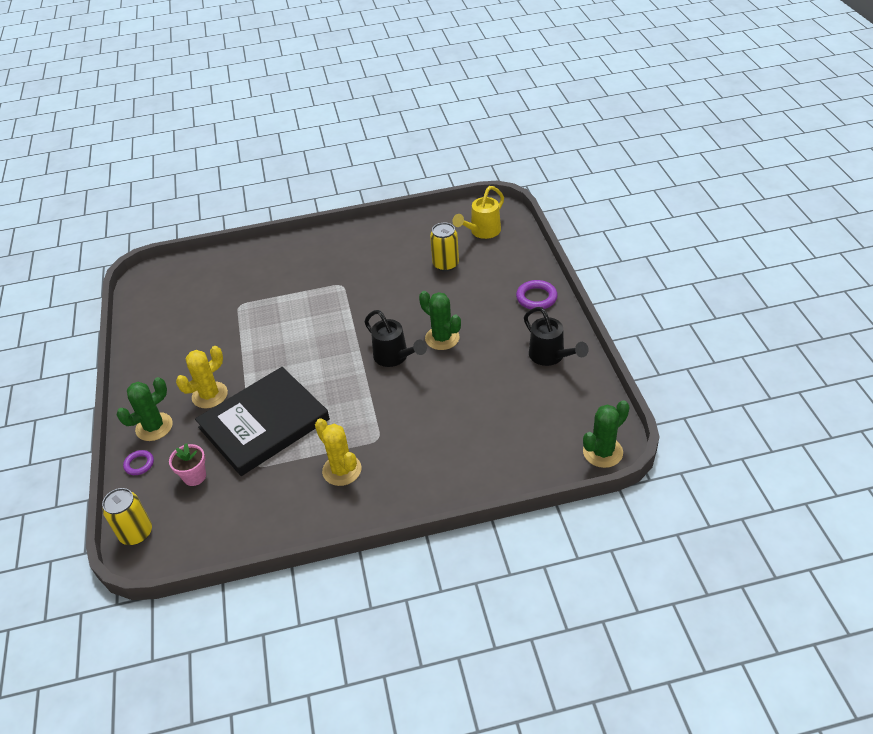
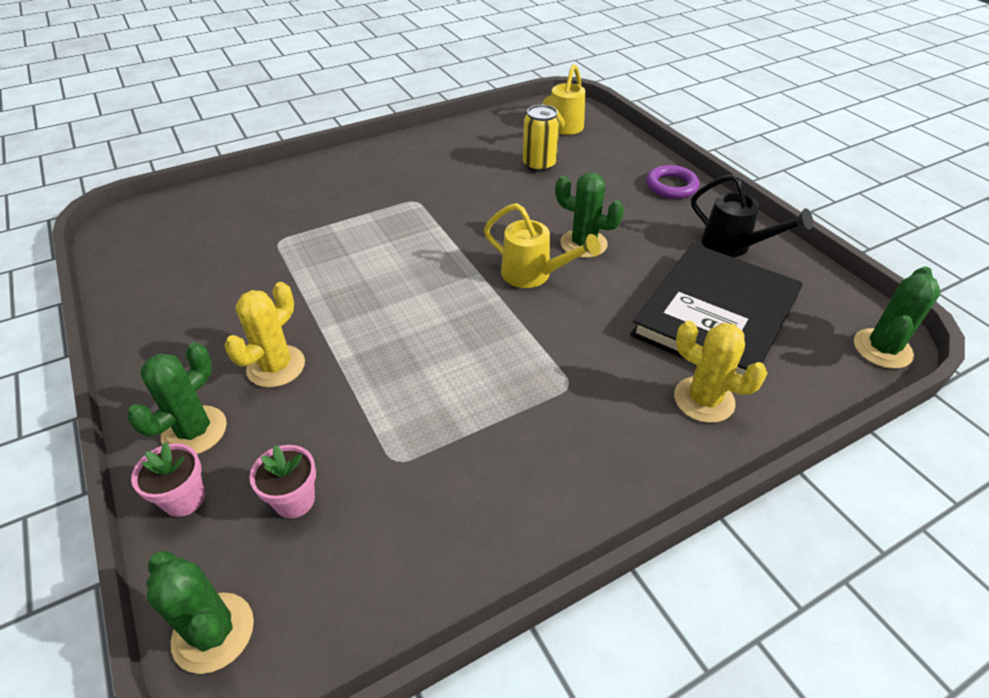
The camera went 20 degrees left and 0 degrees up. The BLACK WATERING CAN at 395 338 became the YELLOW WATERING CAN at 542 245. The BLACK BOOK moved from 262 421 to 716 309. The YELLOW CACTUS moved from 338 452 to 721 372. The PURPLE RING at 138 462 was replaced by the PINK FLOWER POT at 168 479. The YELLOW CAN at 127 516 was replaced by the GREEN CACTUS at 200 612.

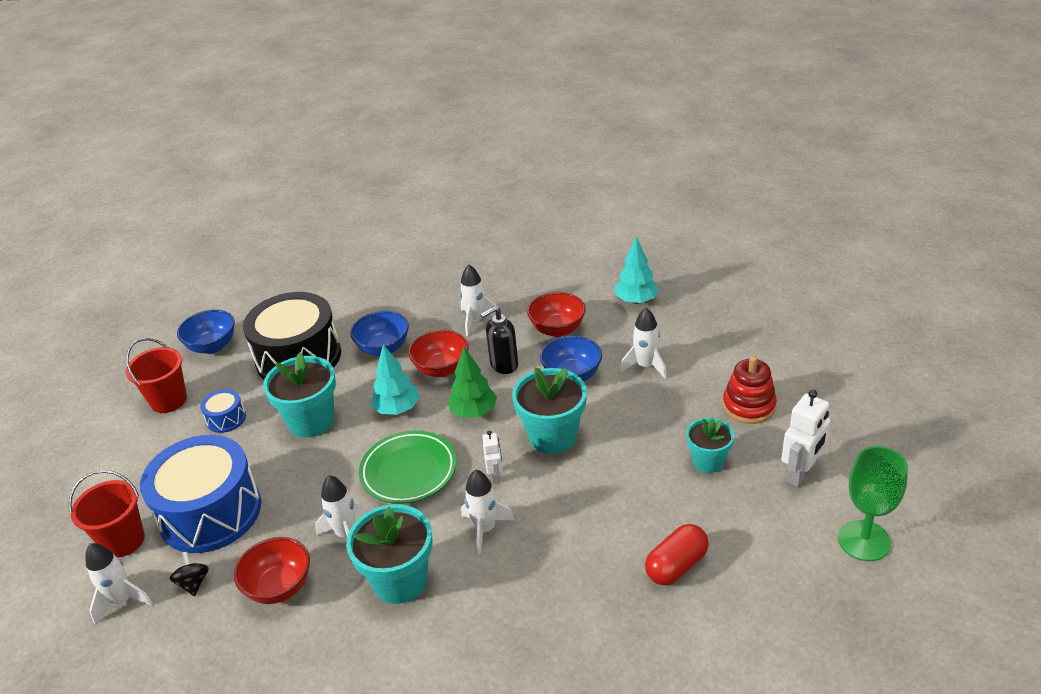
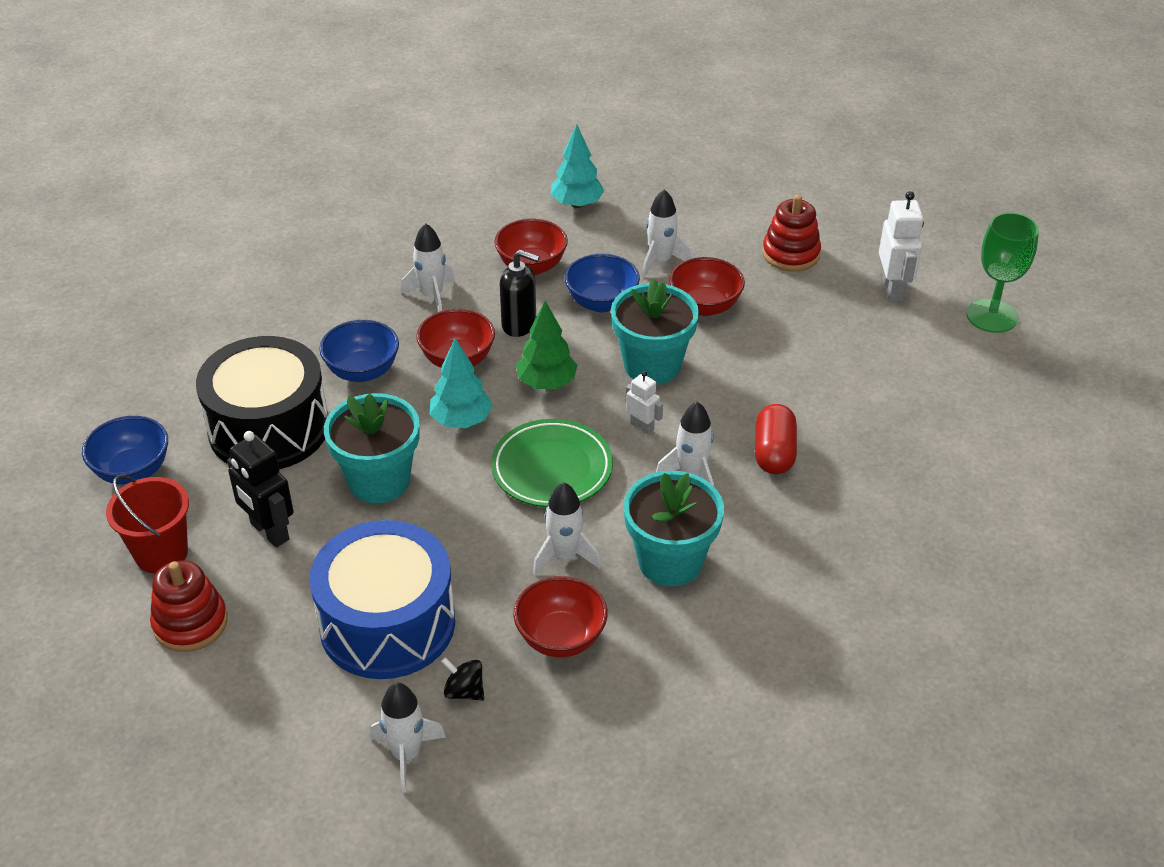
The camera went 45 degrees left and 5 degrees up. The BLACK SOAP DISPENSER at 499 340 turned 90 degrees counterclockwise. The BLUE DRUM at 223 411 was replaced by the BLACK ROBOT at 260 489. The TURQUOISE FLOWER POT at 710 445 disappeared. The RED BUCKET at 106 513 disappeared. The RED CAPSULE moved from 677 554 to 776 439. The RED BOWL at 707 286 appeared. The RED STACKING TOY at 189 606 appeared.

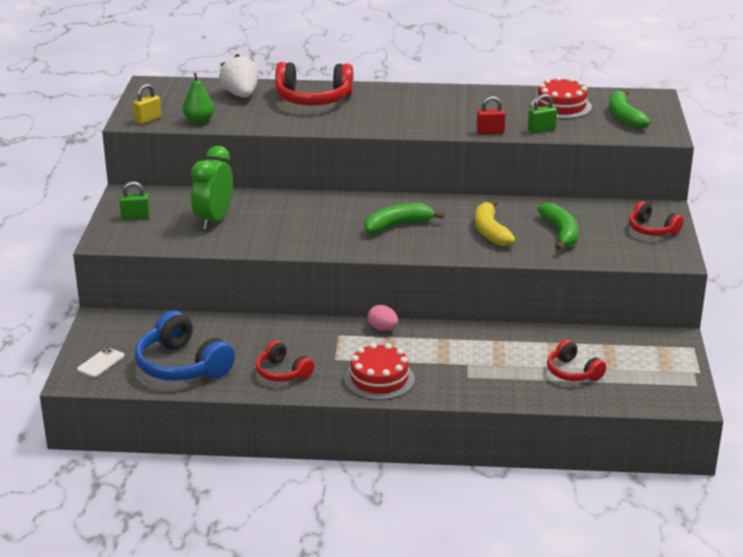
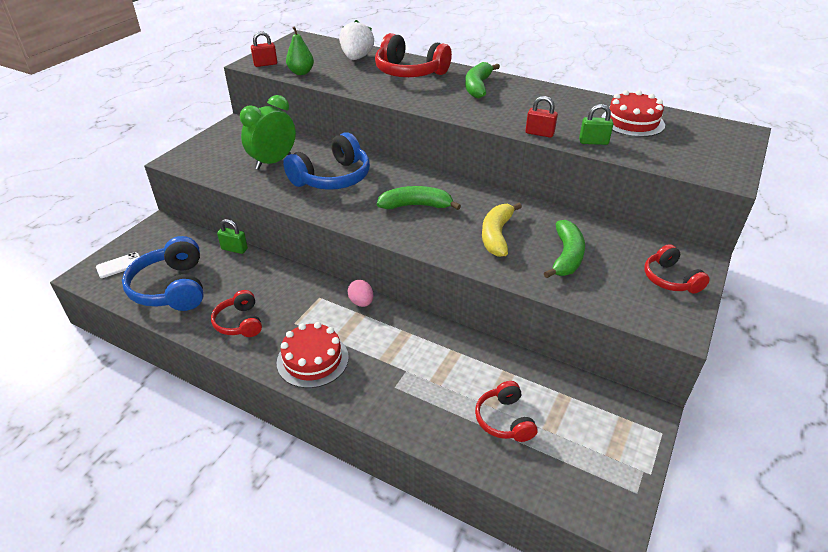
The camera went 25 degrees right and 10 degrees up. The YELLOW PADLOCK at 147 104 became the RED PADLOCK at 264 49. The GREEN BANANA moved from 630 109 to 482 80. The GREEN PADLOCK moved from 134 200 to 232 236. The BLUE HEADPHONES at 326 161 appeared.

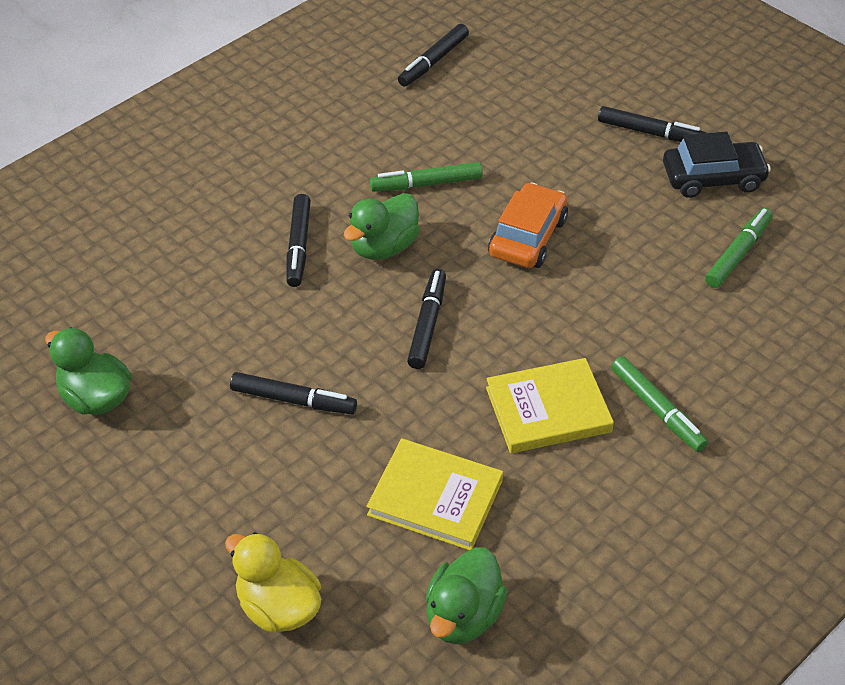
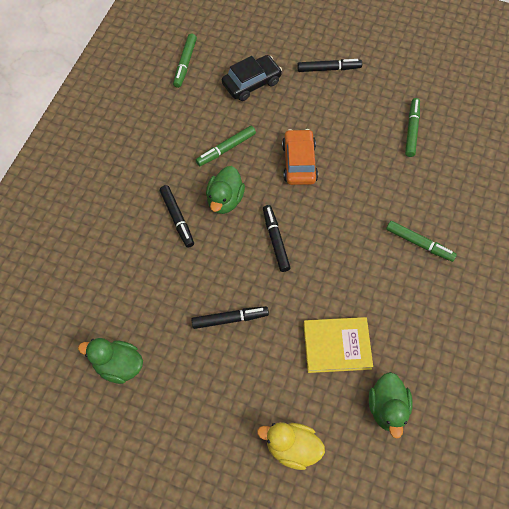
The camera went 25 degrees left and 15 degrees up. The BLACK MARKER at 433 55 became the GREEN MARKER at 185 61. The BLACK CAR moved from 717 165 to 252 78. The YELLOW BOOK at 550 405 disappeared.

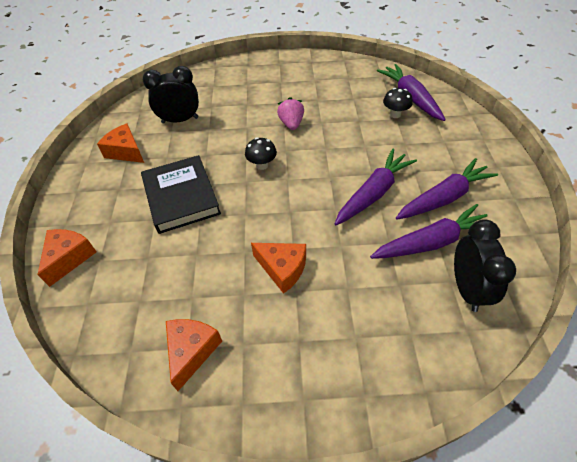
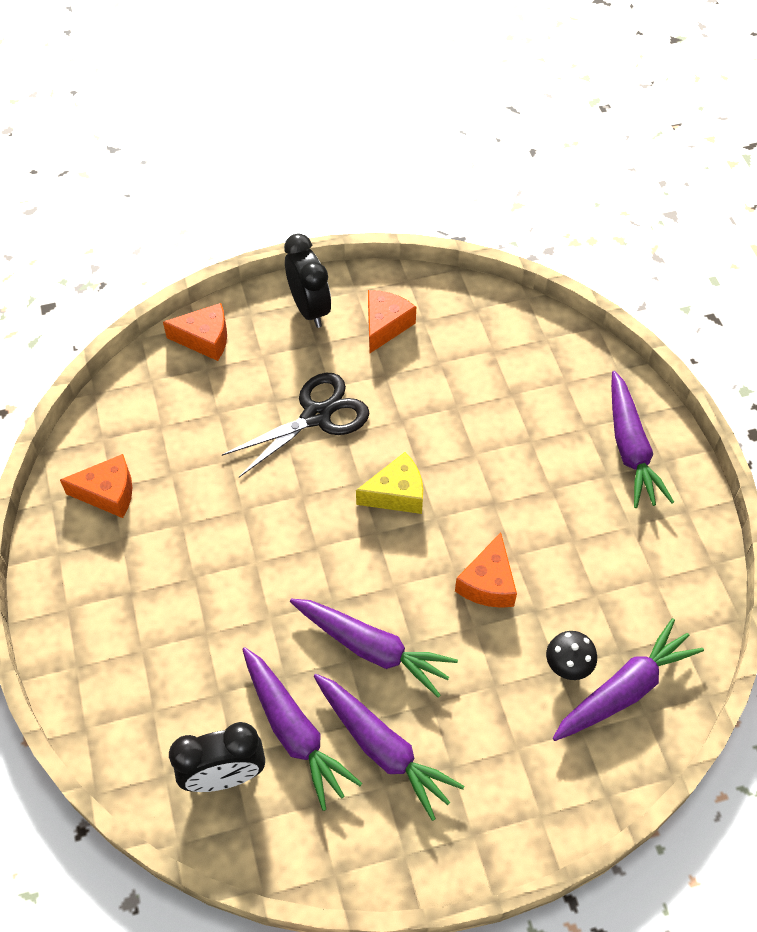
The camera went 75 degrees right and 5 degrees up. The BLACK CLOCK moved from 171 94 to 307 280. The PINK STRAWBERRY at 290 113 disappeared. The BLACK MUSHROOM at 261 153 was replaced by the YELLOW CHEESE at 389 483. The BLACK BOOK at 181 194 was replaced by the BLACK SCISSORS at 296 425. The ORANGE CHEESE moved from 278 268 to 486 570. The PURPLE CARROT at 642 439 appeared.

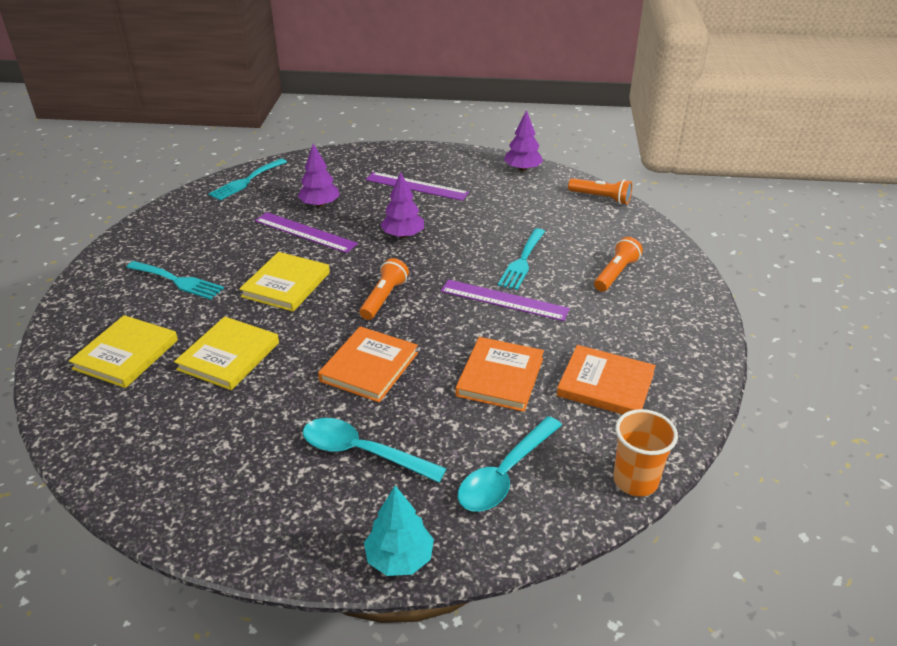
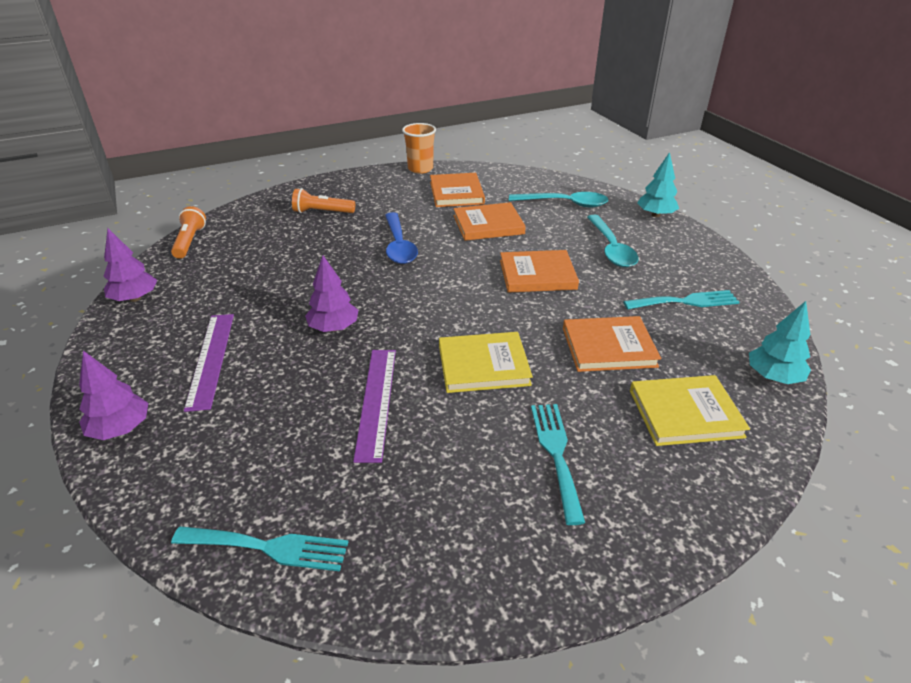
The camera went 120 degrees left and 0 degrees up. The PURPLE TREE moved from 319 175 to 113 395. The TURQUOISE FORK moved from 521 259 to 681 300. The ORANGE FLASHLIGHT at 384 289 disappeared. The PURPLE RULER at 505 300 was replaced by the BLUE SPOON at 401 238. The YELLOW BOOK at 226 353 became the ORANGE BOOK at 612 344. The ORANGE CUP moved from 645 453 to 419 148. The TURQUOISE TREE at 780 342 appeared.

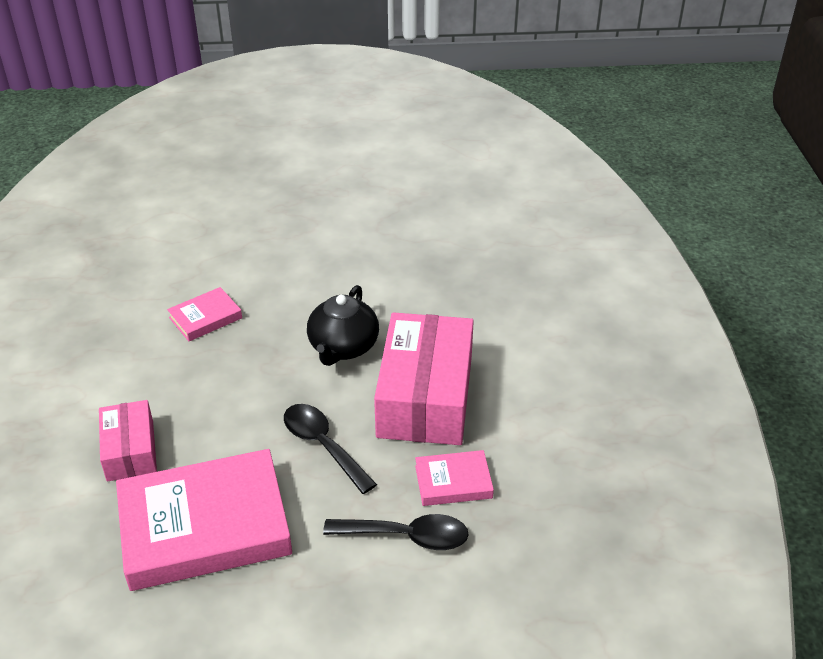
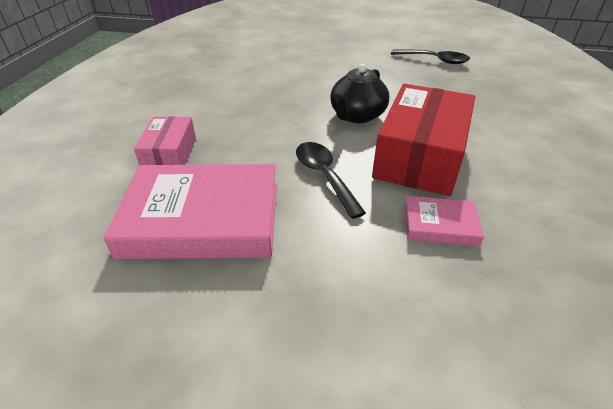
The camera went 15 degrees right and 0 degrees up. The PINK BOOK at 204 314 disappeared. The PINK BOX at 424 378 became the RED BOX at 423 140. The BLACK SPOON moved from 396 532 to 430 57.

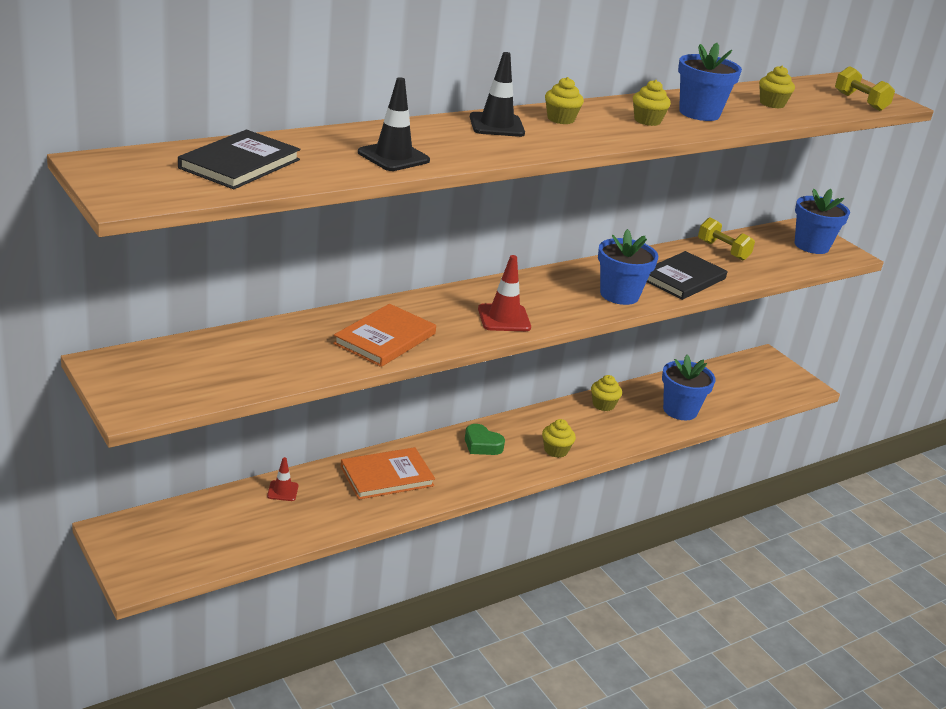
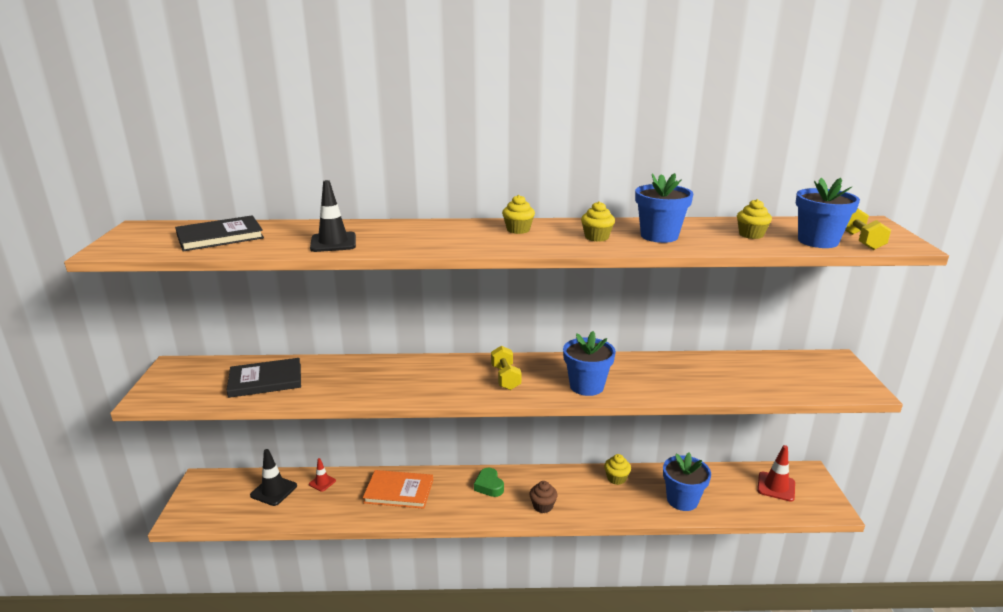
The camera went 35 degrees right and 5 degrees down. The BLACK TRAFFIC CONE moved from 497 94 to 273 477. The BLUE FLOWER POT moved from 822 221 to 828 213. The YELLOW DUMBBELL moved from 726 239 to 506 368. The BLACK BOOK moved from 687 275 to 263 378. The RED TRAFFIC CONE moved from 504 293 to 776 473. The ORANGE BOOK at 384 335 disappeared. The YELLOW CUPCAKE at 559 438 became the BROWN CUPCAKE at 543 497.

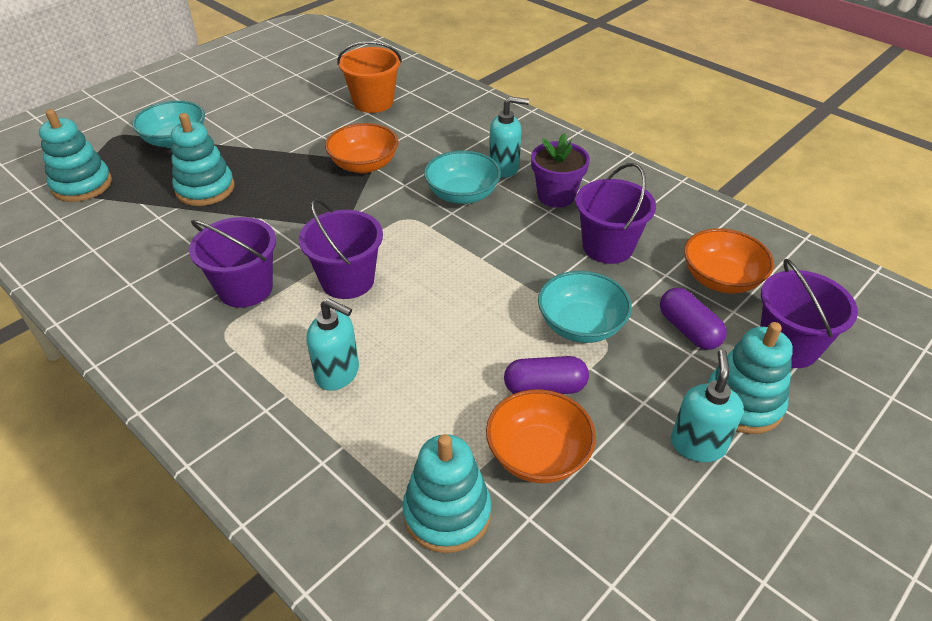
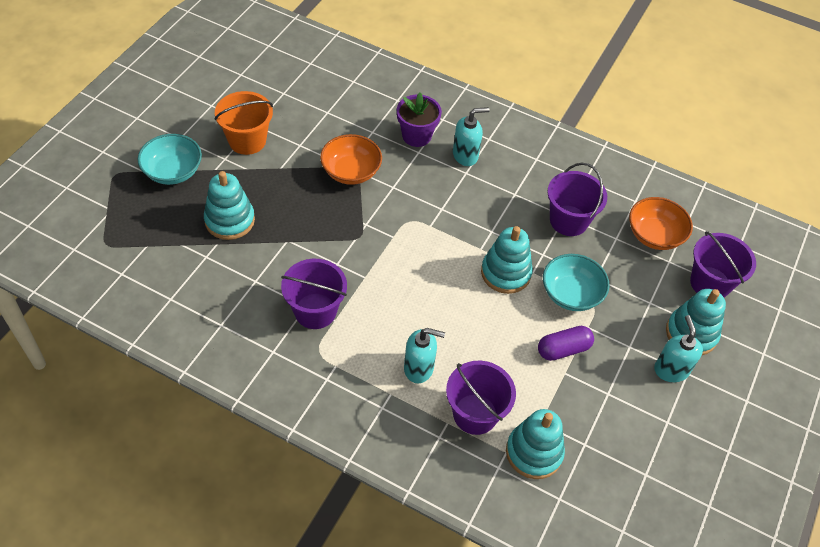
The camera went 20 degrees left and 10 degrees up. The ORANGE BUCKET moved from 369 77 to 244 123. The TURQUOISE STACKING TOY moved from 75 155 to 507 260. The PURPLE FLOWER POT moved from 560 170 to 419 120. The TURQUOISE BOWL at 462 177 disappeared. The PURPLE BUCKET moved from 341 249 to 481 398. The PURPLE CAPSULE at 693 319 disappeared. The ORANGE BOWL at 541 436 disappeared.

